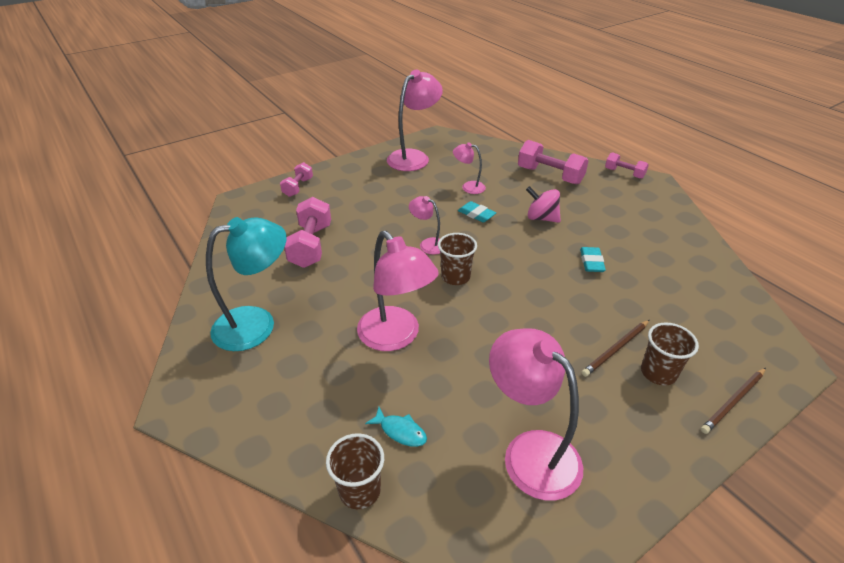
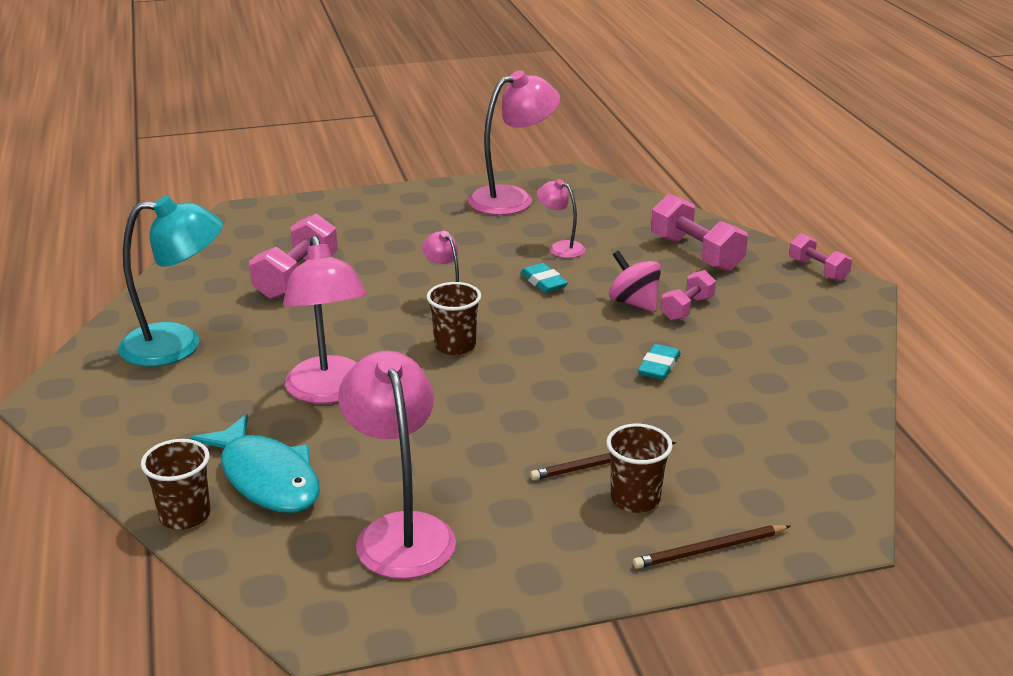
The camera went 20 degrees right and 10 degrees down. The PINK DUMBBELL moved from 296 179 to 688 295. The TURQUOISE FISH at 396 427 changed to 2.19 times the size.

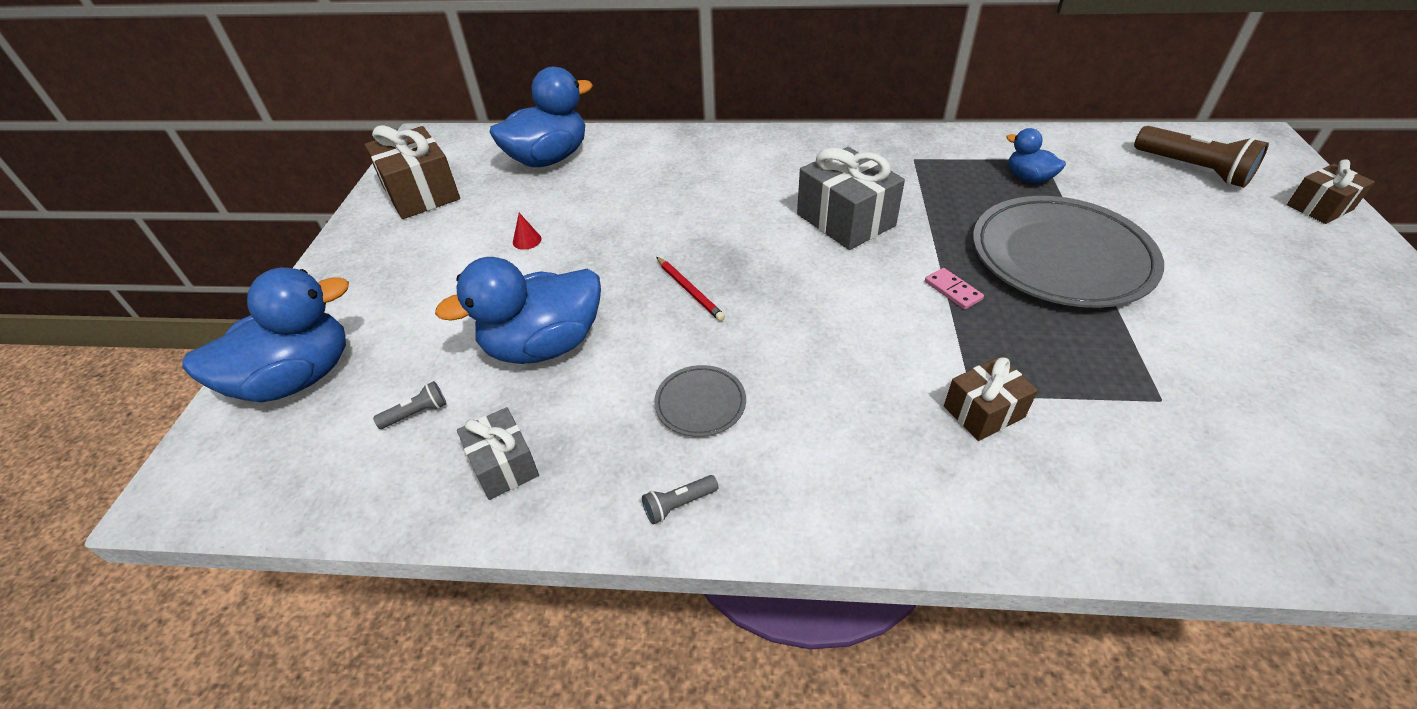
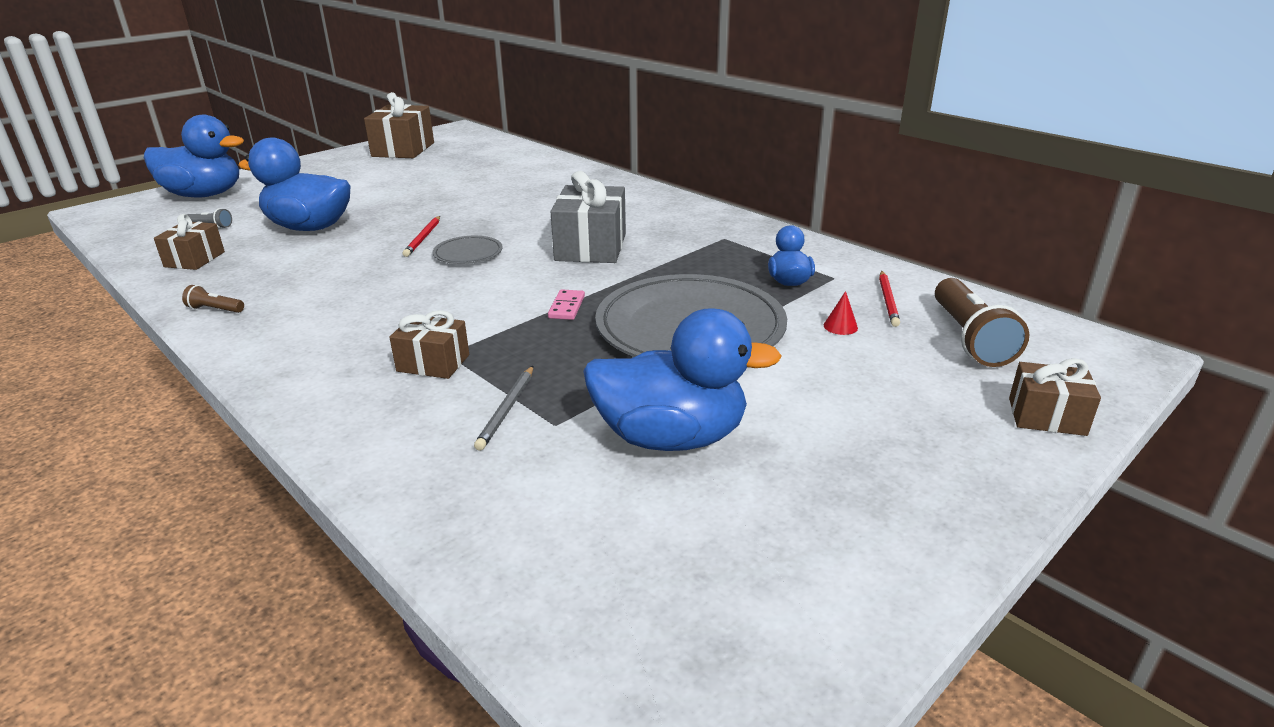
The camera went 40 degrees right and 15 degrees down. The BLUE DUCK moved from 541 117 to 682 379. The RED CONE moved from 527 231 to 841 313. The GREY PLATE moved from 700 401 to 468 250. The GREY GIFT at 498 453 became the BROWN GIFT at 189 242. The GREY FLASHLIGHT at 680 499 became the BROWN FLASHLIGHT at 213 299. The RED PENCIL at 889 299 appeared. The GREY PENCIL at 503 408 appeared.

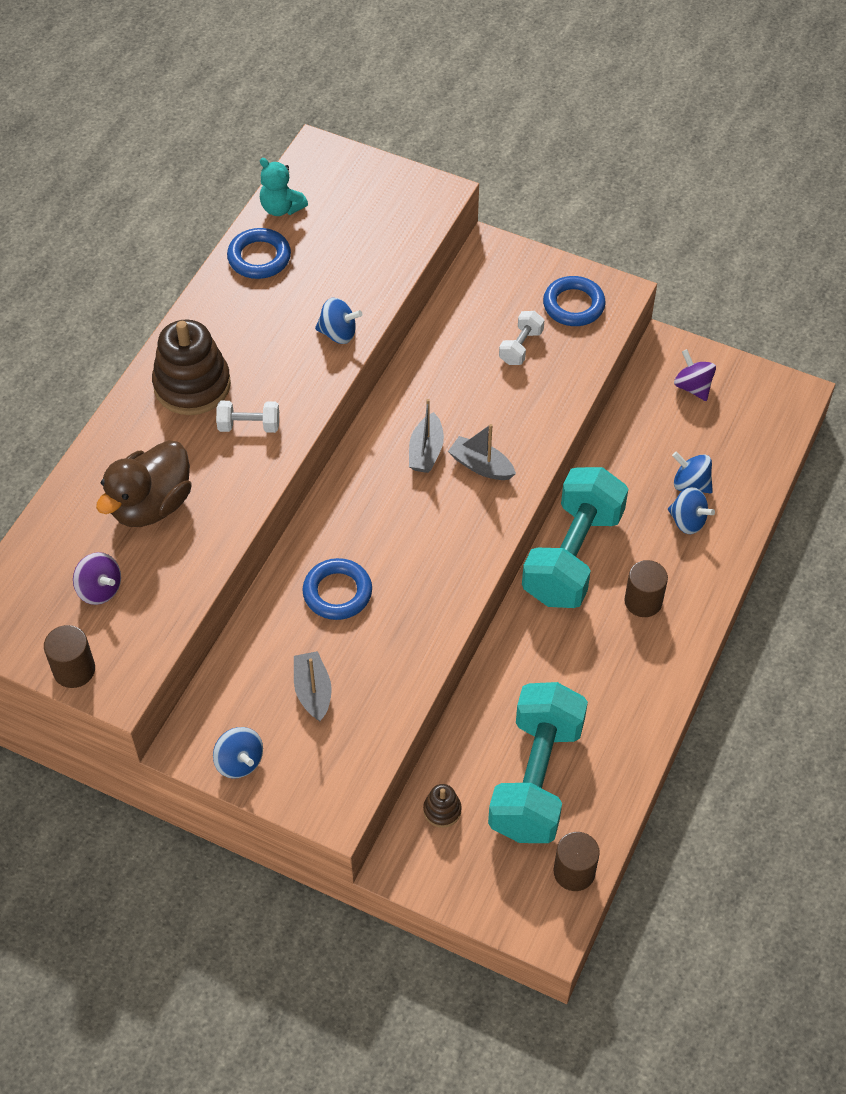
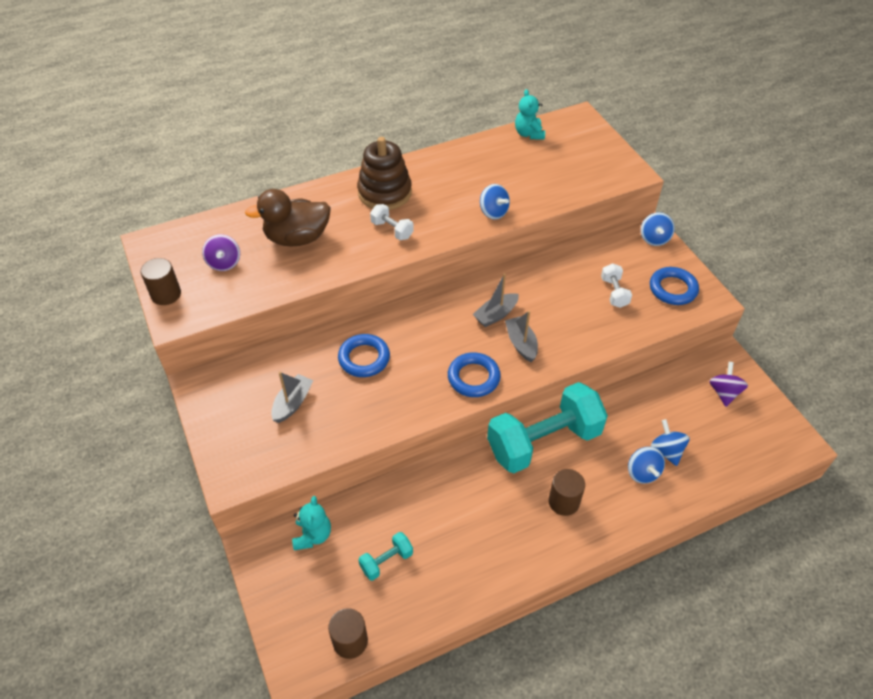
The camera went 40 degrees right and 5 degrees down. The BLUE RING moved from 259 253 to 474 374. The WHITE DUMBBELL at 521 338 turned 75 degrees counterclockwise. The TURQUOISE DUMBBELL at 538 762 changed to 0.42 times the size. The BLUE SPINNING TOP moved from 238 753 to 658 229. The BROWN STACKING TOY at 442 806 was replaced by the TURQUOISE TEDDY BEAR at 311 523.

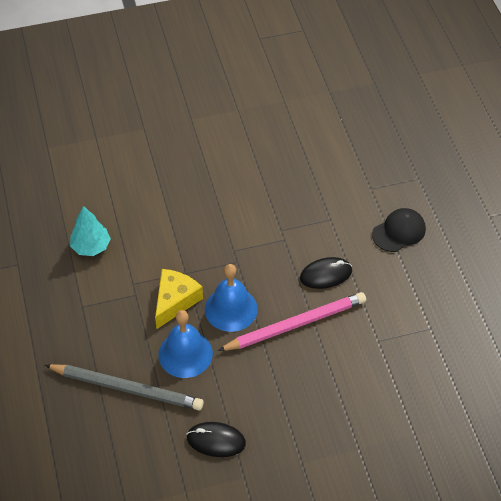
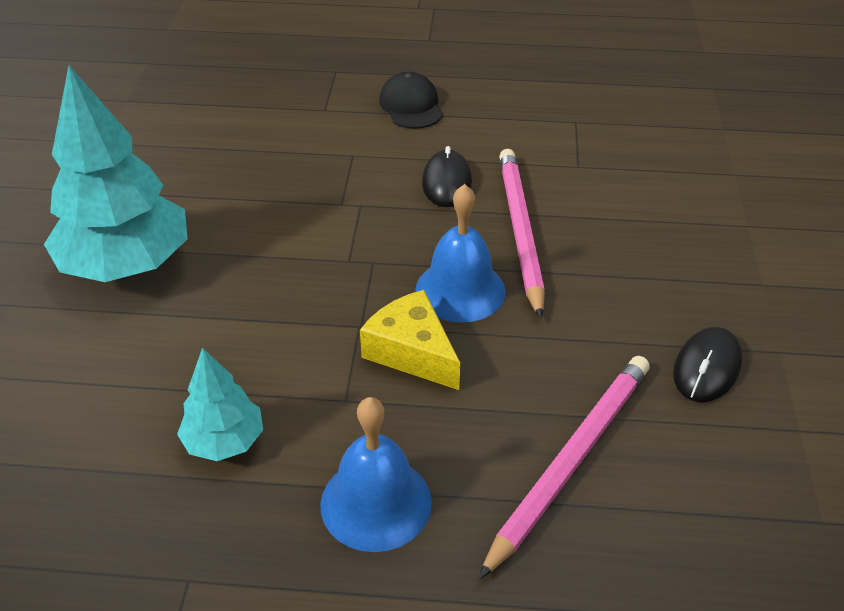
The camera went 70 degrees left and 10 degrees down. The BLUE BELL moved from 185 344 to 376 474. The GREY PENCIL at 124 387 became the PINK PENCIL at 564 468. The TURQUOISE TREE at 116 173 appeared.

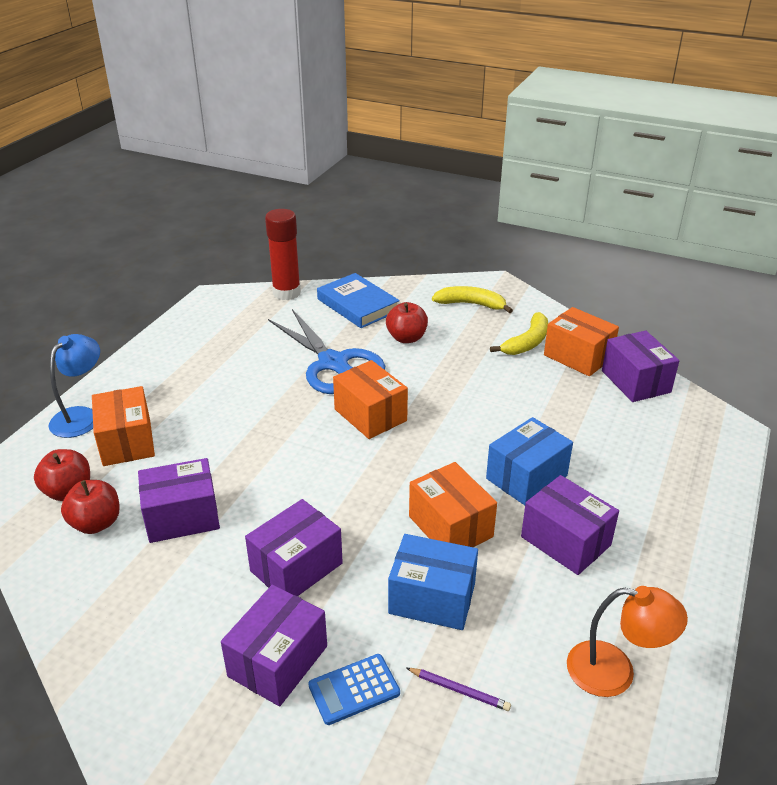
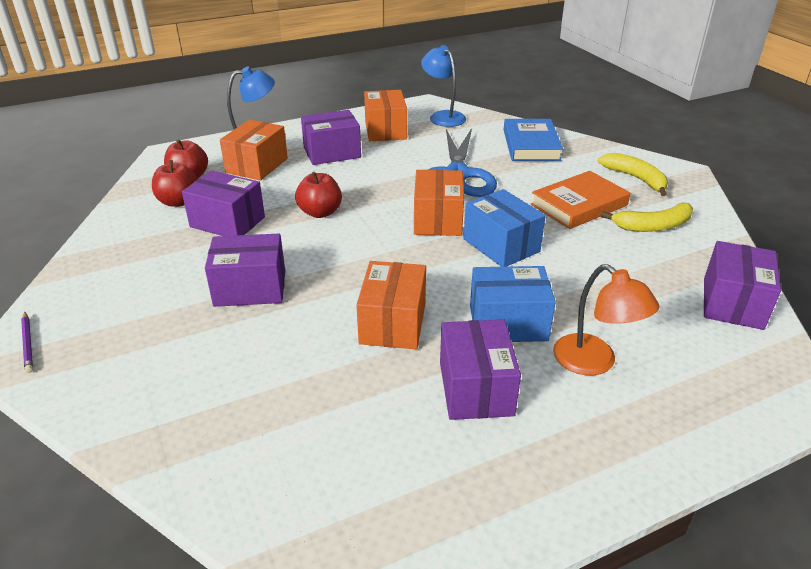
The camera went 40 degrees right and 0 degrees up. The RED GLUE STICK at 283 254 disappeared. The RED APPLE moved from 407 322 to 318 195. The ORANGE BOX moved from 581 341 to 385 115. The BLUE BOX moved from 433 582 to 505 228. The PURPLE BOX moved from 274 645 to 331 137. The ORANGE LAMP moved from 627 641 to 606 320. The BLUE CALCULATOR at 354 689 disappeared. The PURPLE PENCIL moved from 459 689 to 27 342. The BLUE LAMP at 443 86 appeared. The ORANGE BOOK at 580 200 appeared.

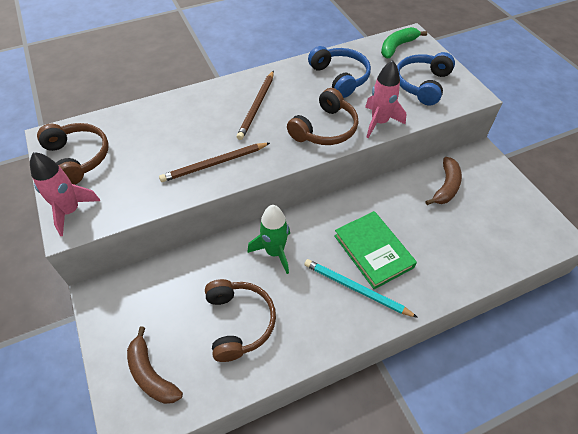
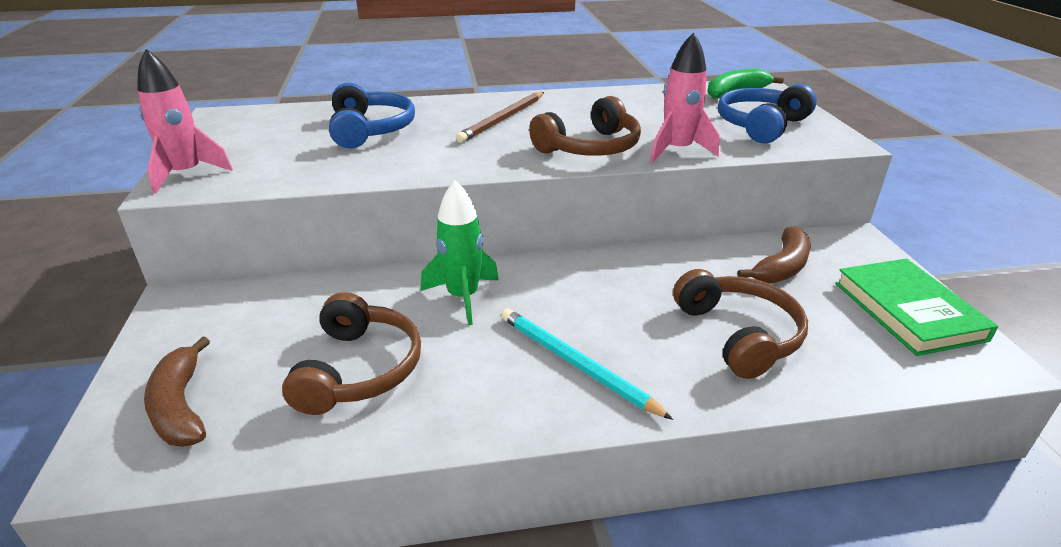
The camera went 15 degrees right and 20 degrees down. The BLUE HEADPHONES moved from 339 72 to 372 115. The BROWN HEADPHONES moved from 73 154 to 740 324. The BROWN PENCIL at 214 162 disappeared. The GREEN BOOK moved from 375 250 to 916 307.

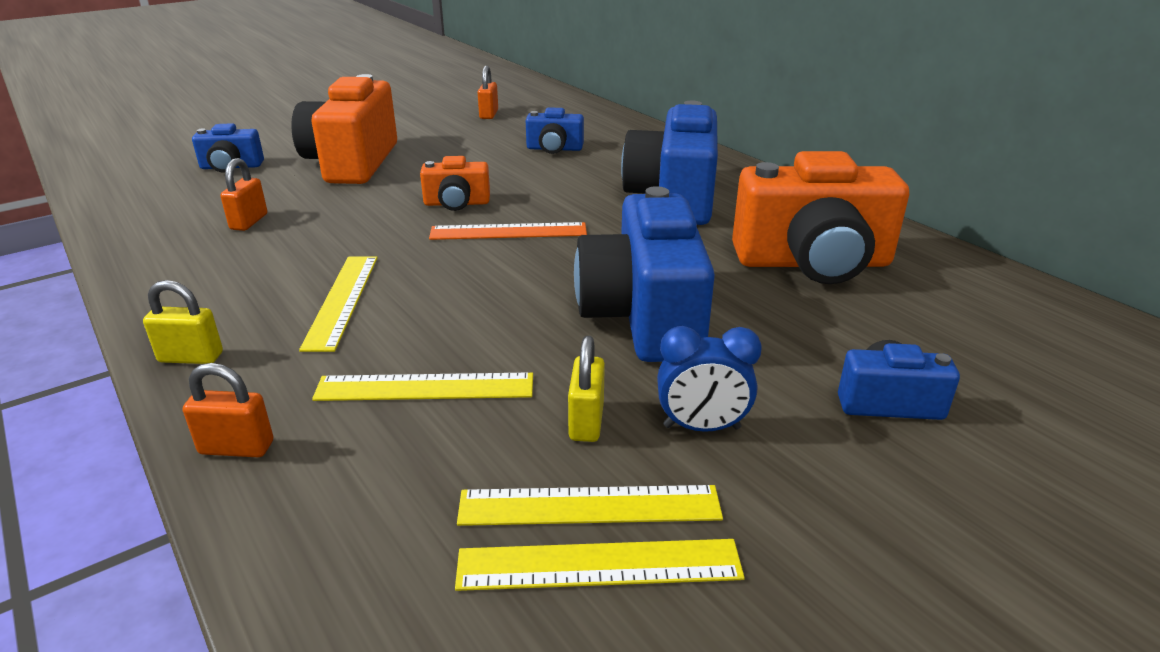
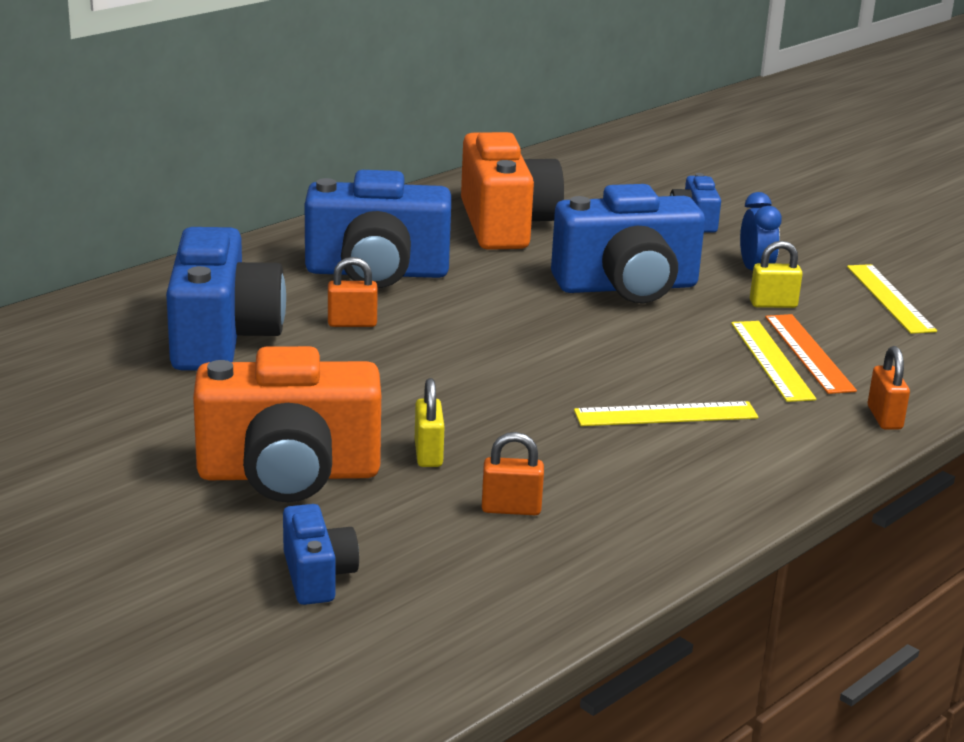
The camera went 100 degrees left and 5 degrees down. The ORANGE PADLOCK moved from 487 92 to 353 292. The BLUE CAMERA at 555 130 changed to 2.02 times the size. The ORANGE CAMERA at 455 183 disappeared. The ORANGE RULER moved from 508 231 to 811 354. The YELLOW PADLOCK moved from 183 322 to 430 422. The YELLOW RULER at 590 505 disappeared.

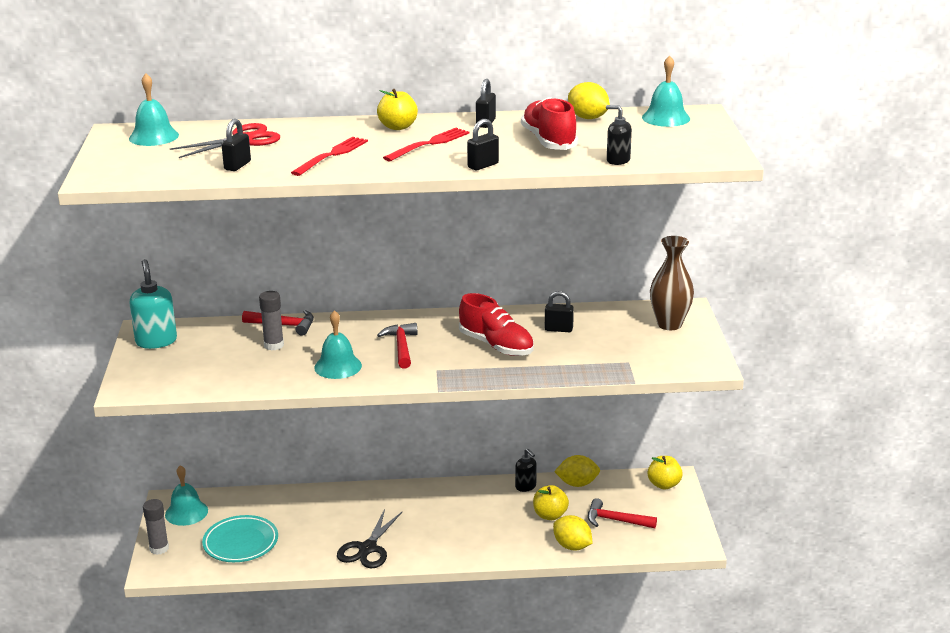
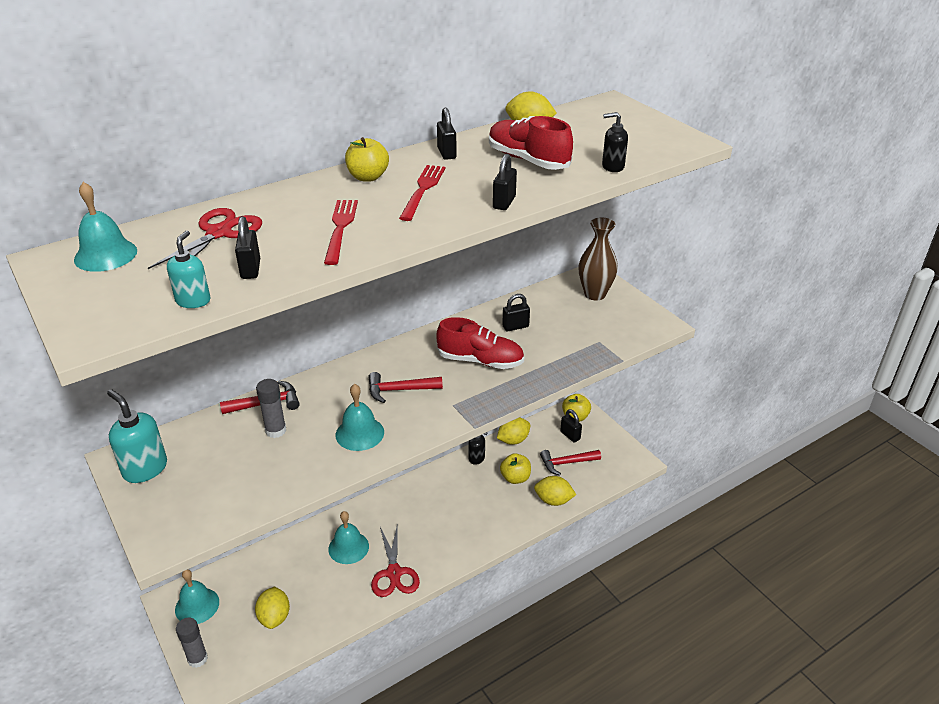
The camera went 30 degrees left and 10 degrees up. The TURQUOISE BELL moved from 666 91 to 348 537. The RED HAMMER at 397 346 turned 60 degrees counterclockwise. The BLACK SCISSORS at 370 538 became the RED SCISSORS at 395 560. The TURQUOISE PLATE at 240 538 was replaced by the YELLOW LEMON at 272 607. The TURQUOISE SOAP DISPENSER at 188 269 appeared. The BLACK PADLOCK at 571 425 appeared.

